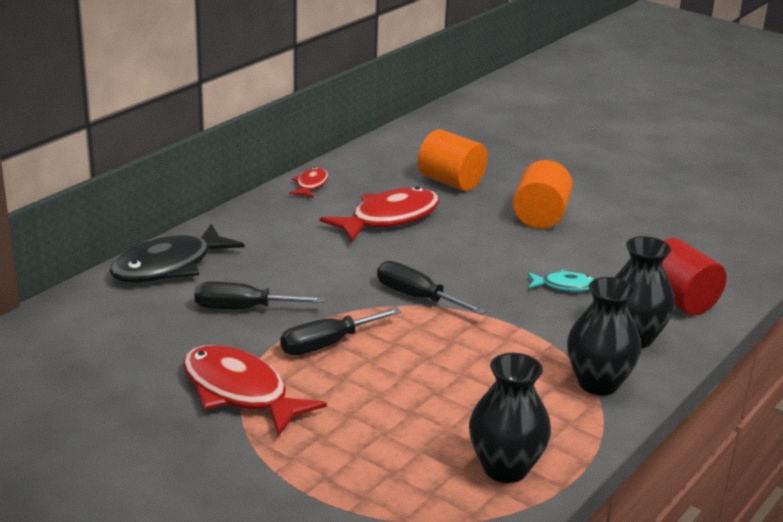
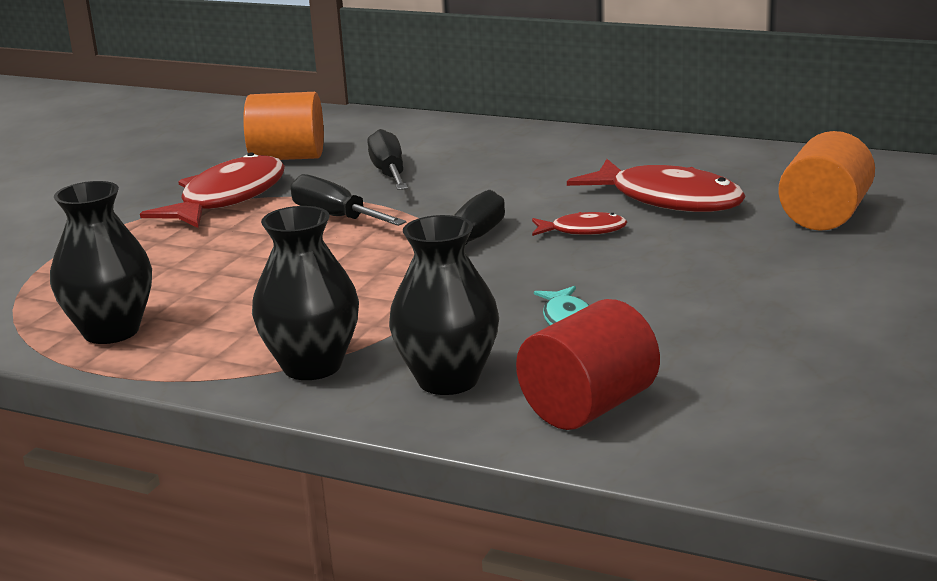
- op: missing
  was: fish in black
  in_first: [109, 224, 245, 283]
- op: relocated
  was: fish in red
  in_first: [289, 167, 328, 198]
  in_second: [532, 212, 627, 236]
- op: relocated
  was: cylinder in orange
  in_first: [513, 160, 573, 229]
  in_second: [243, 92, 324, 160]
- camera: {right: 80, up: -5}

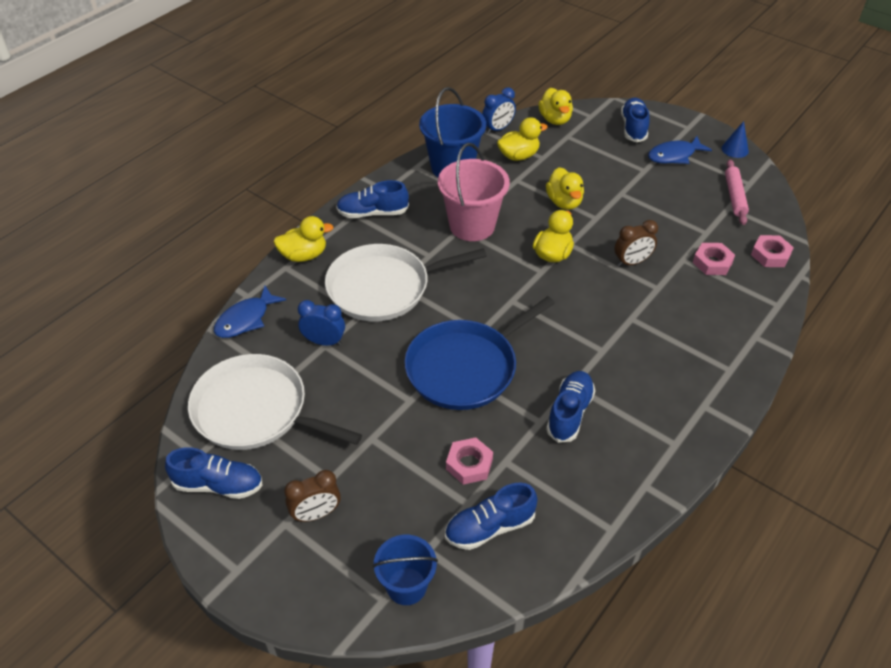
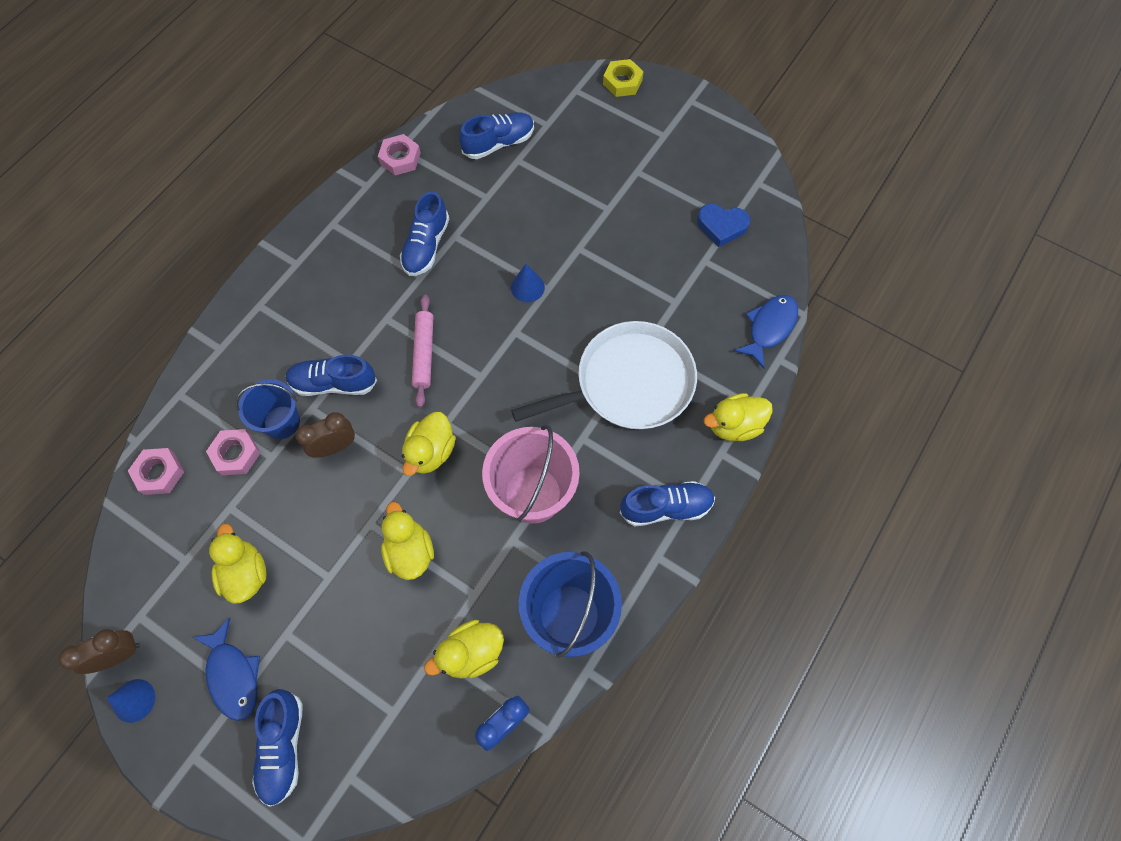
- op: missing
  was: clock in blue
  in_first: [298, 300, 345, 346]
- op: appeared
  now: nut in yellow
  in_second: [603, 59, 644, 97]
- op: relocated
  was: shoe in blue
  in_first: [165, 447, 263, 499]
  in_second: [285, 355, 377, 396]
- op: relocated
  was: clock in brown
  in_first: [284, 470, 341, 522]
  in_second: [59, 629, 140, 674]
- op: relocated
  was: bucket in blue
  in_first: [372, 535, 438, 605]
  in_second: [236, 379, 300, 439]
- op: relocated
  was: nut in pink
  in_first: [446, 437, 493, 485]
  in_second: [378, 134, 421, 175]
- op: relocated
  was: duck in yellow
  in_first: [538, 88, 573, 125]
  in_second: [209, 524, 267, 604]
- op: relocated
  was: rolling pin in pink
  in_first: [725, 160, 749, 225]
  in_second: [412, 295, 433, 408]
- op: exchanged
  was: pan in white
  now: heart in blue
  in_first: [188, 354, 362, 450]
  in_second: [697, 204, 750, 247]
- op: exchanged
  was: pan in blue
  now: cone in blue
  in_first: [405, 296, 555, 410]
  in_second: [511, 264, 545, 302]
- op: spun
  was: fish in blue
  in_first: [648, 136, 712, 164]
  in_second: [193, 617, 260, 721]
  clockwise: 90
- camera: {right: 175, up: 20}

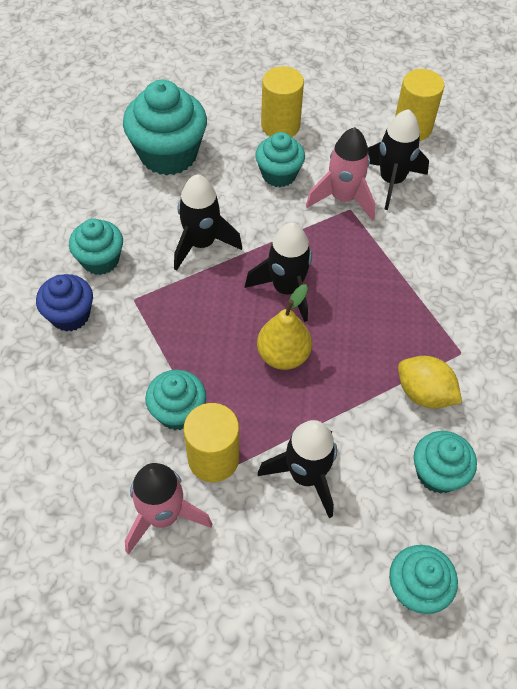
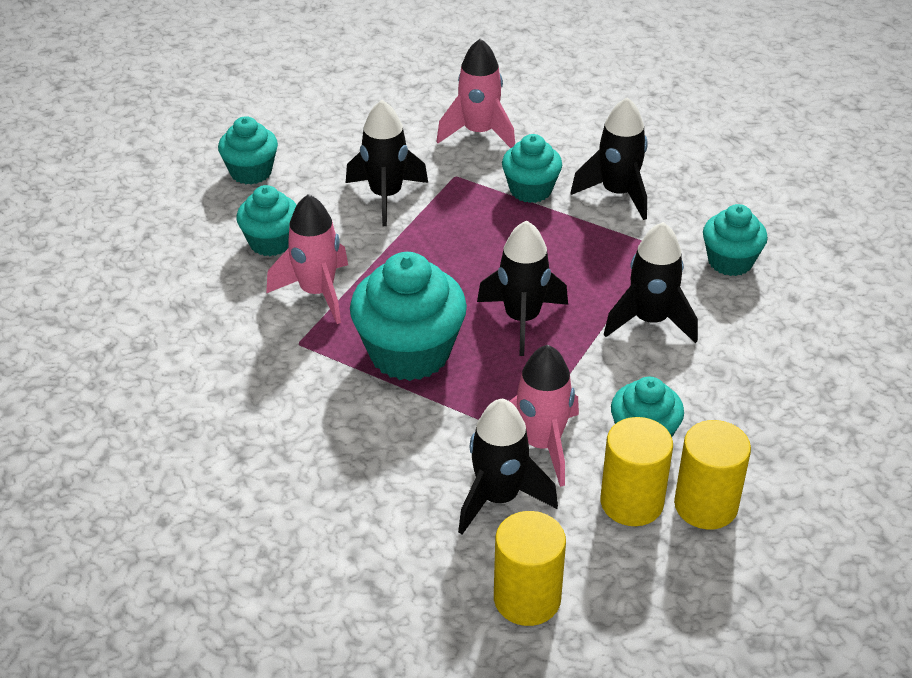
- op: missing
  was: cupcake in blue
  in_first: [36, 274, 93, 332]
- op: missing
  was: pear in yellow
  in_first: [257, 284, 312, 370]
- op: appeared
  now: rocket in black
  in_second: [571, 97, 647, 220]
- op: relocated
  was: cupcake in turquoise
  in_first: [123, 80, 207, 175]
  in_second: [350, 252, 467, 381]
- op: relocated
  was: cylinder in yellow
  in_first: [184, 403, 239, 482]
  in_second: [600, 417, 673, 526]
- op: exchanged
  was: lemon in yellow
  now: rocket in pink
  in_first: [398, 356, 462, 409]
  in_second: [266, 194, 348, 324]
- camera: {right: 150, up: -15}

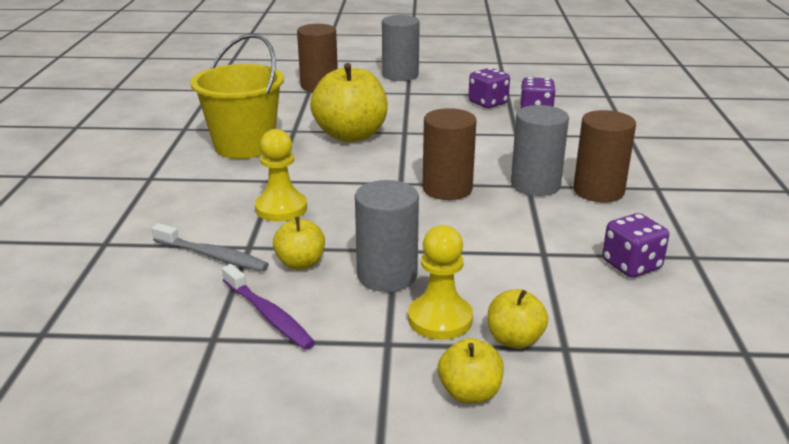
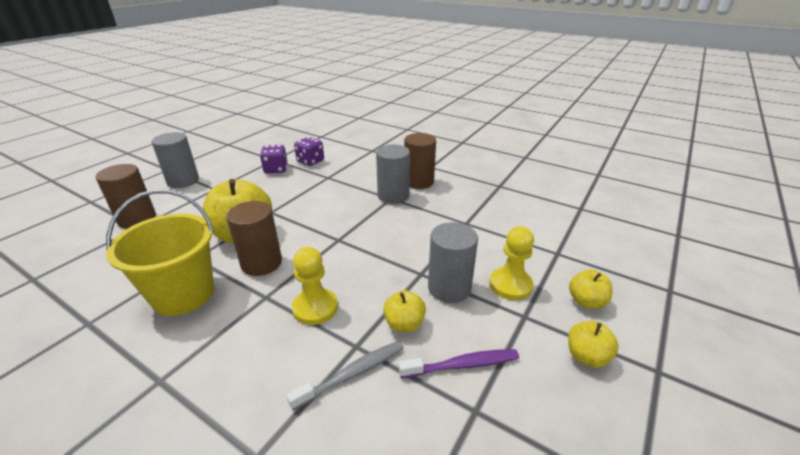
- op: missing
  was: dice in purple
  in_first: [602, 213, 669, 278]
- op: relocated
  was: cylinder in brown
  in_first: [422, 108, 476, 200]
  in_second: [226, 201, 282, 276]
- op: relocated
  was: apple in yellow
  in_first: [488, 289, 548, 349]
  in_second: [568, 321, 619, 368]
- camera: {right: -60, up: 5}

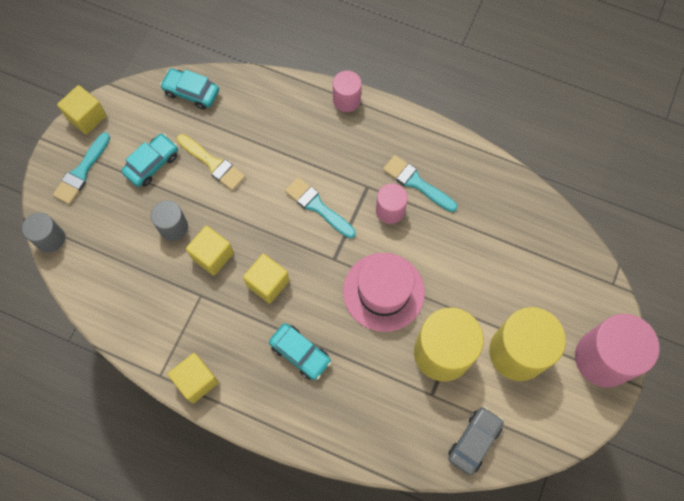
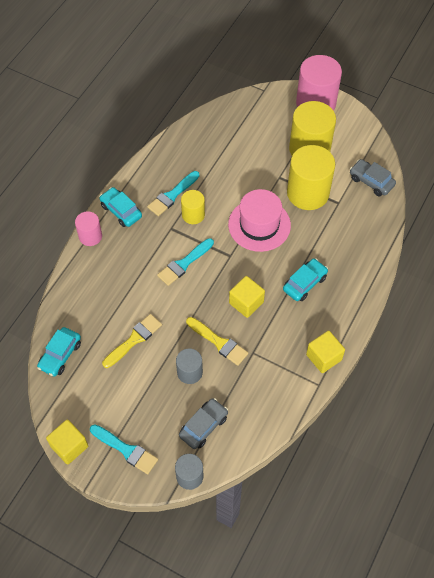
- op: appeared
  now: car in grey
  in_second: [179, 398, 228, 449]
- op: relocated
  was: car in turquoise
  in_first: [121, 134, 178, 187]
  in_second: [99, 187, 142, 227]
- op: exchanged
  was: cube in yellow
  now: brush in yellow
  in_first: [186, 226, 234, 275]
  in_second: [186, 317, 248, 366]
- op: colour
  was: cylinder in pink
  now: cylinder in yellow
  in_first: [376, 183, 408, 224]
  in_second: [181, 190, 205, 224]
- camera: {right: -85, up: -10}

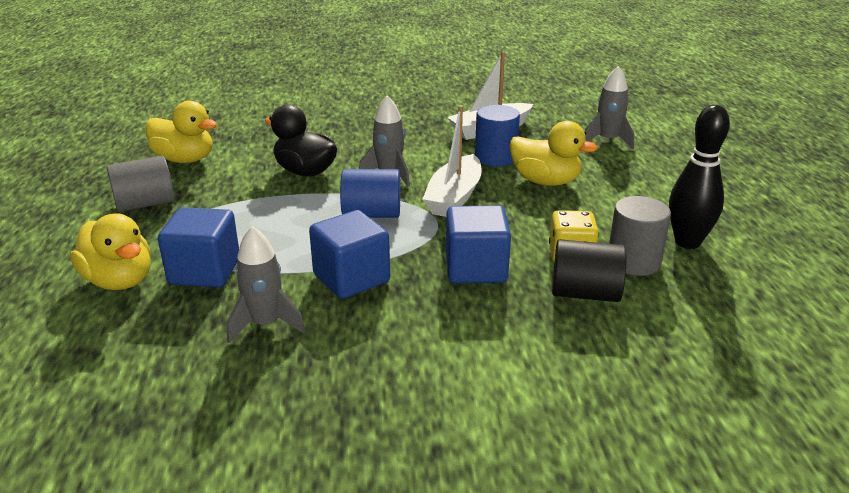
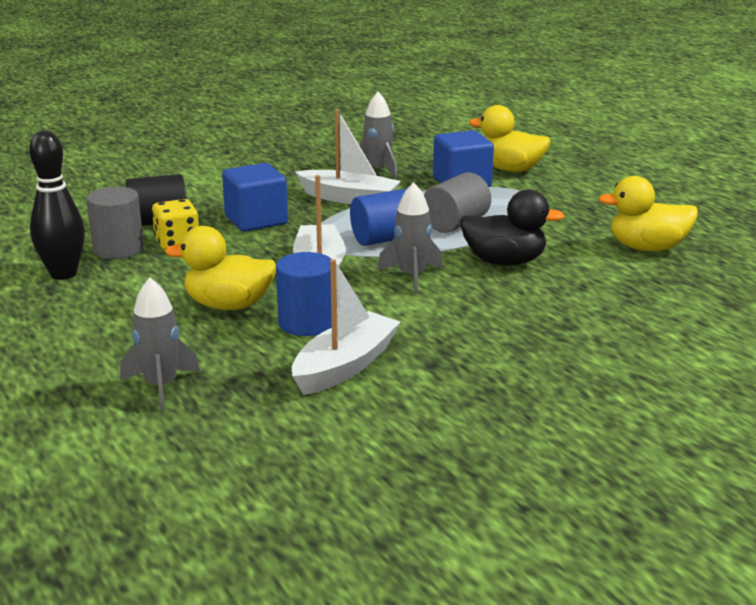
- op: relocated
  was: cylinder in grey
  in_first: [107, 156, 174, 212]
  in_second: [424, 172, 491, 233]
- op: exchanged
  was: cube in blue
  now: boat in white
  in_first: [309, 210, 390, 299]
  in_second: [295, 109, 401, 204]
- camera: {right: 155, up: -5}

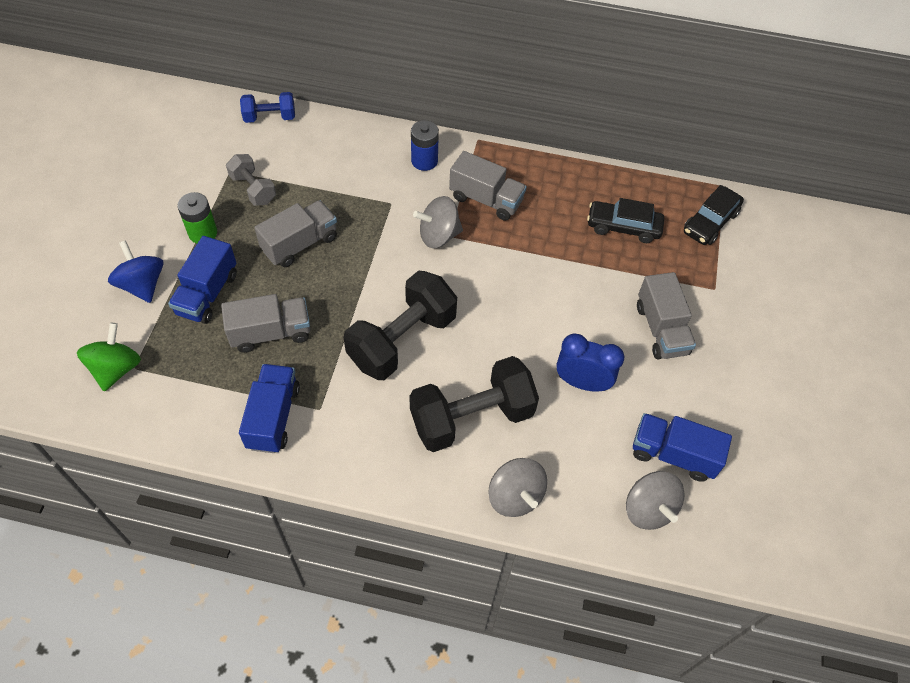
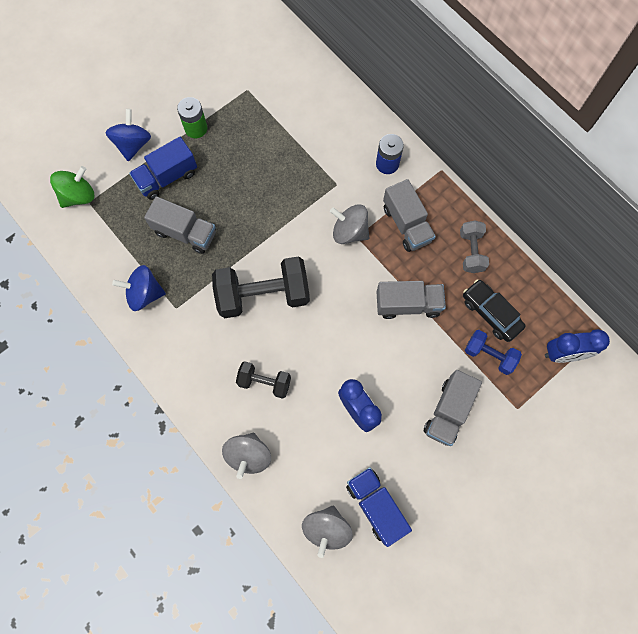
- op: relocated
  was: dumbbell in grey
  in_first: [226, 154, 276, 206]
  in_second: [460, 220, 489, 273]
- op: relocated
  was: dumbbell in blue
  in_first: [240, 92, 295, 123]
  in_second: [465, 330, 522, 375]
- op: relocated
  was: truck in grey
  in_first: [254, 200, 337, 267]
  in_second: [376, 281, 446, 319]
- op: exchanged
  was: truck in blue
  now: spinning top in blue
  in_first: [239, 364, 300, 453]
  in_second: [112, 265, 166, 311]
- op: exchanged
  was: car in black
  now: clock in blue
  in_first: [684, 185, 744, 245]
  in_second: [545, 329, 610, 363]
- op: size
  was: dumbbell in black
  in_first: [409, 356, 539, 452]
  in_second: [236, 361, 291, 399]
  ratio: 0.54
- camera: {right: 40, up: 15}

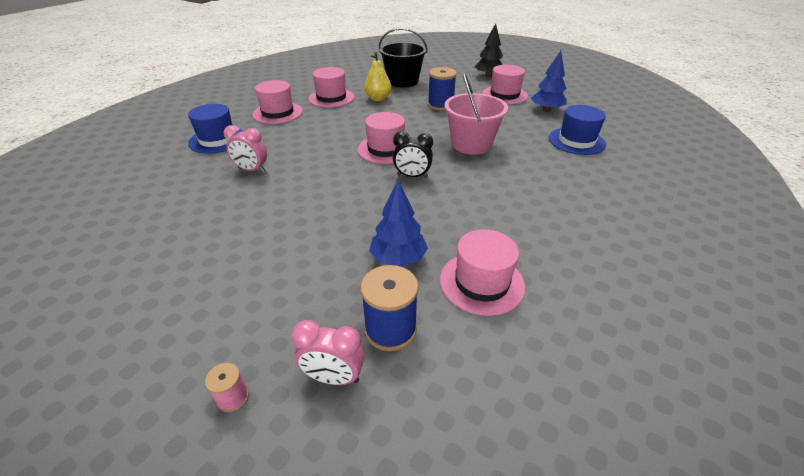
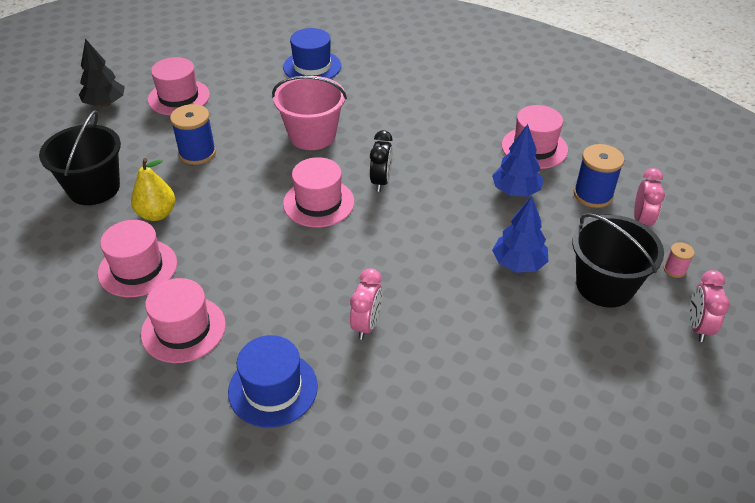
- op: appeared
  now: bucket in black
  in_second: [572, 213, 664, 308]
- op: appeared
  now: clock in pink
  in_second: [690, 270, 730, 342]
- op: relocated
  was: tree in blue
  in_first: [531, 51, 567, 112]
  in_second: [492, 196, 549, 273]
- camera: {right: -90, up: 5}

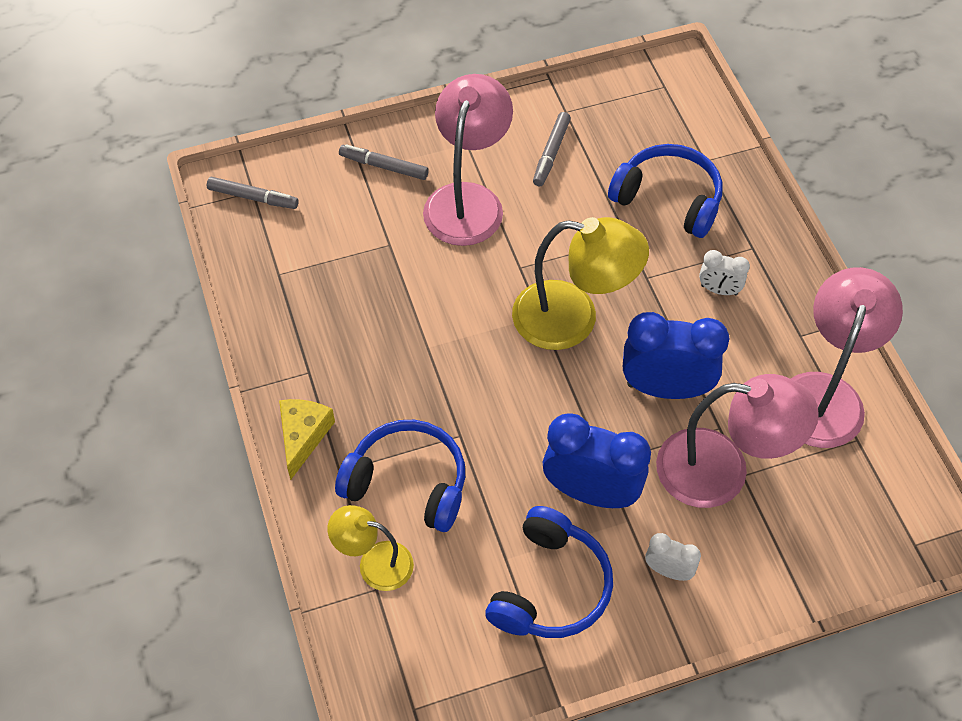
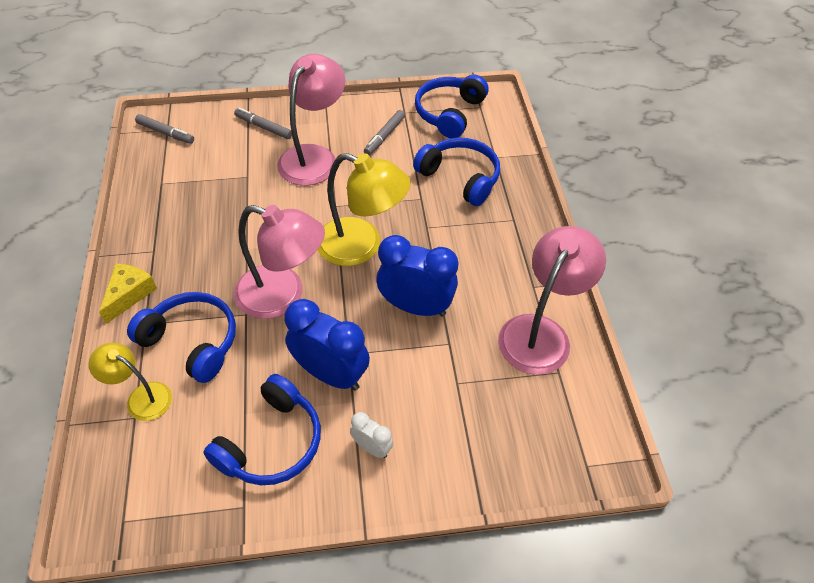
- op: missing
  was: clock in white
  in_first: [699, 250, 750, 296]
- op: appeared
  now: headphones in blue
  in_second: [415, 74, 489, 138]
- op: relocated
  was: lamp in pink
  in_first: [656, 374, 819, 508]
  in_second: [234, 205, 325, 319]
- camera: {right: 10, up: -5}

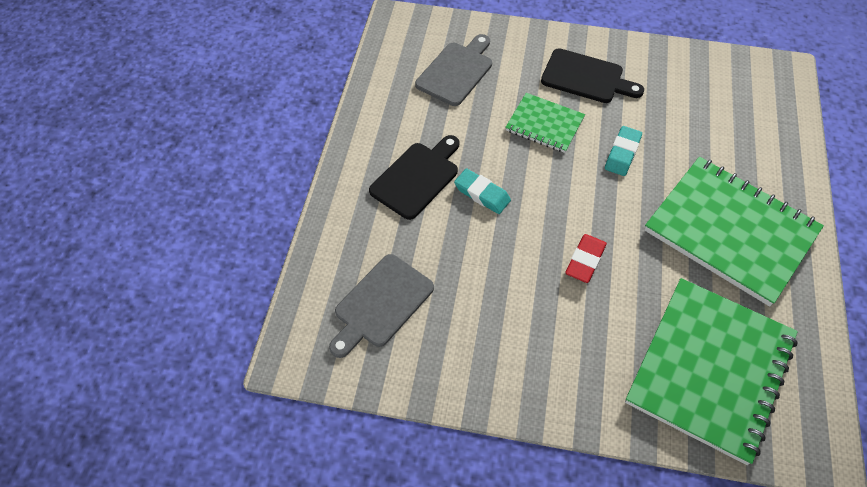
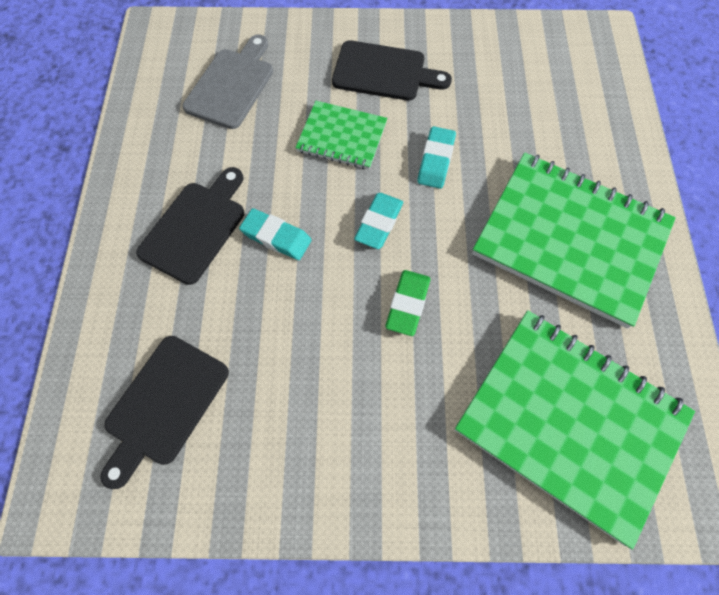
- op: appeared
  now: eraser in turquoise
  in_second: [354, 193, 403, 249]
- op: colour
  was: cutting board in grey
  now: cutting board in black
  in_first: [329, 254, 434, 358]
  in_second: [100, 336, 229, 489]
- op: colour
  was: eraser in red
  now: eraser in green
  in_first: [565, 234, 607, 283]
  in_second: [385, 270, 430, 336]
- op: spun
  was: notebook in green
  in_first: [625, 278, 798, 465]
  in_second: [455, 311, 695, 549]
  clockwise: -75
- camera: {right: -10, up: 10}

